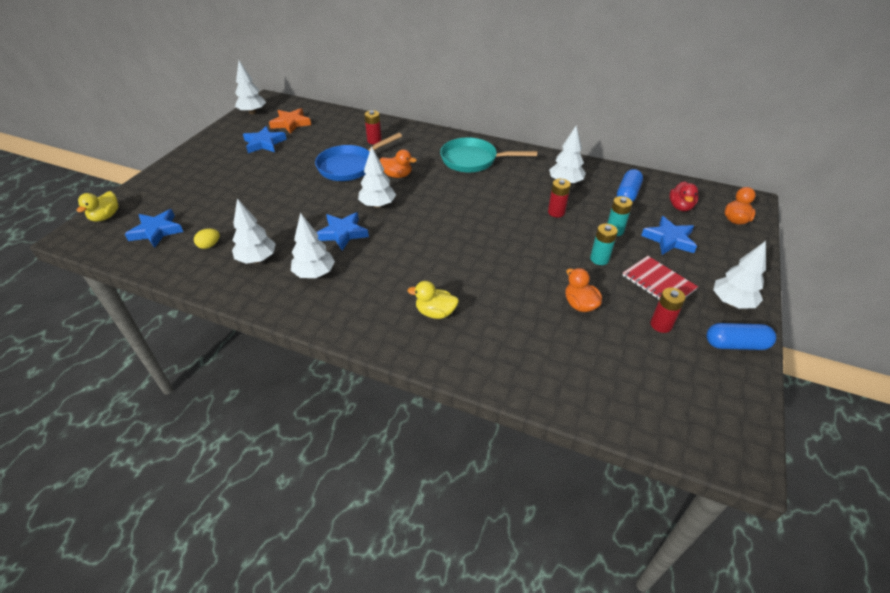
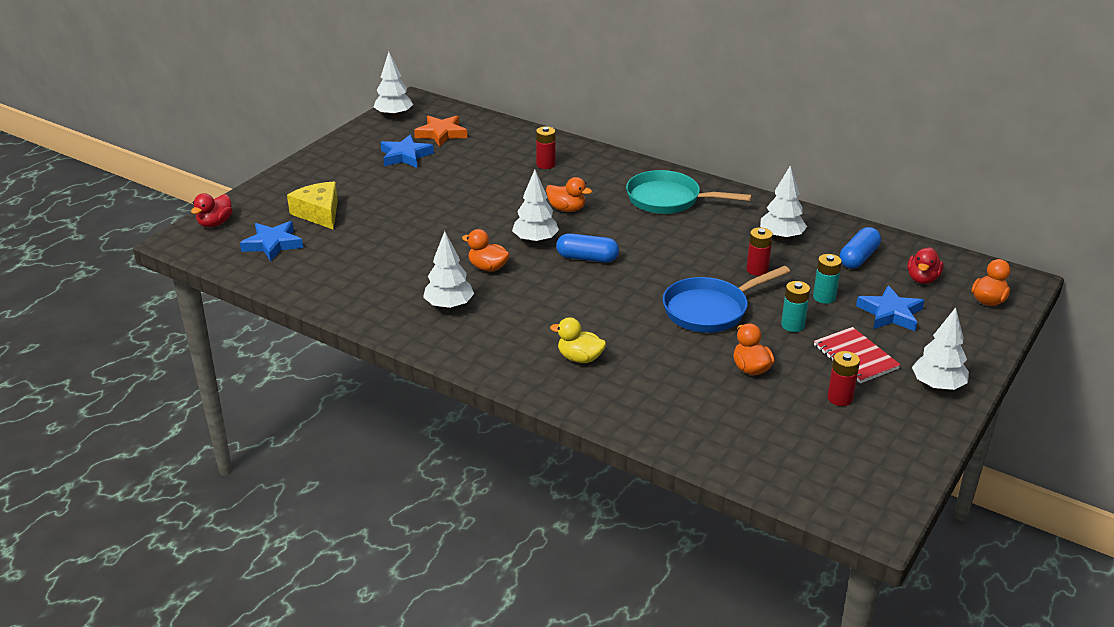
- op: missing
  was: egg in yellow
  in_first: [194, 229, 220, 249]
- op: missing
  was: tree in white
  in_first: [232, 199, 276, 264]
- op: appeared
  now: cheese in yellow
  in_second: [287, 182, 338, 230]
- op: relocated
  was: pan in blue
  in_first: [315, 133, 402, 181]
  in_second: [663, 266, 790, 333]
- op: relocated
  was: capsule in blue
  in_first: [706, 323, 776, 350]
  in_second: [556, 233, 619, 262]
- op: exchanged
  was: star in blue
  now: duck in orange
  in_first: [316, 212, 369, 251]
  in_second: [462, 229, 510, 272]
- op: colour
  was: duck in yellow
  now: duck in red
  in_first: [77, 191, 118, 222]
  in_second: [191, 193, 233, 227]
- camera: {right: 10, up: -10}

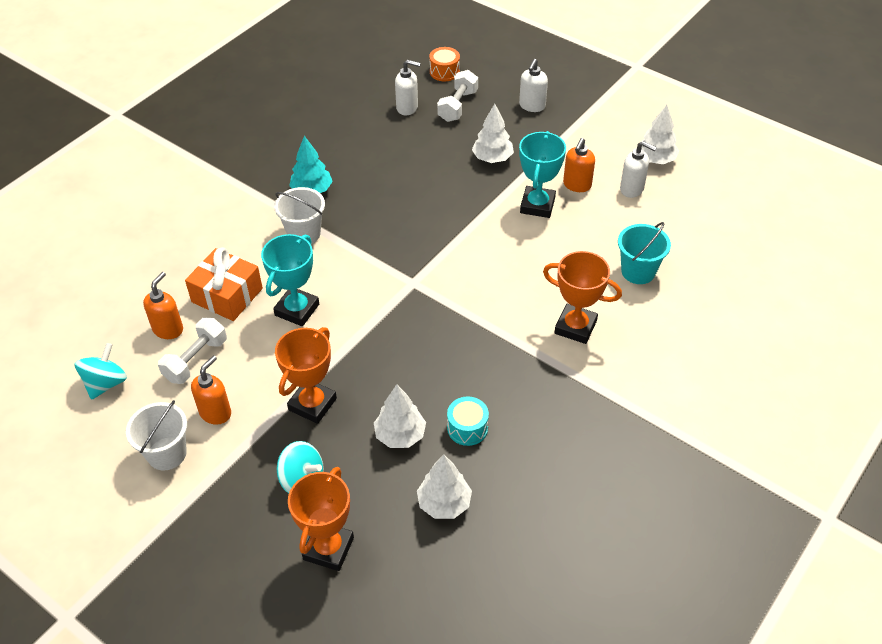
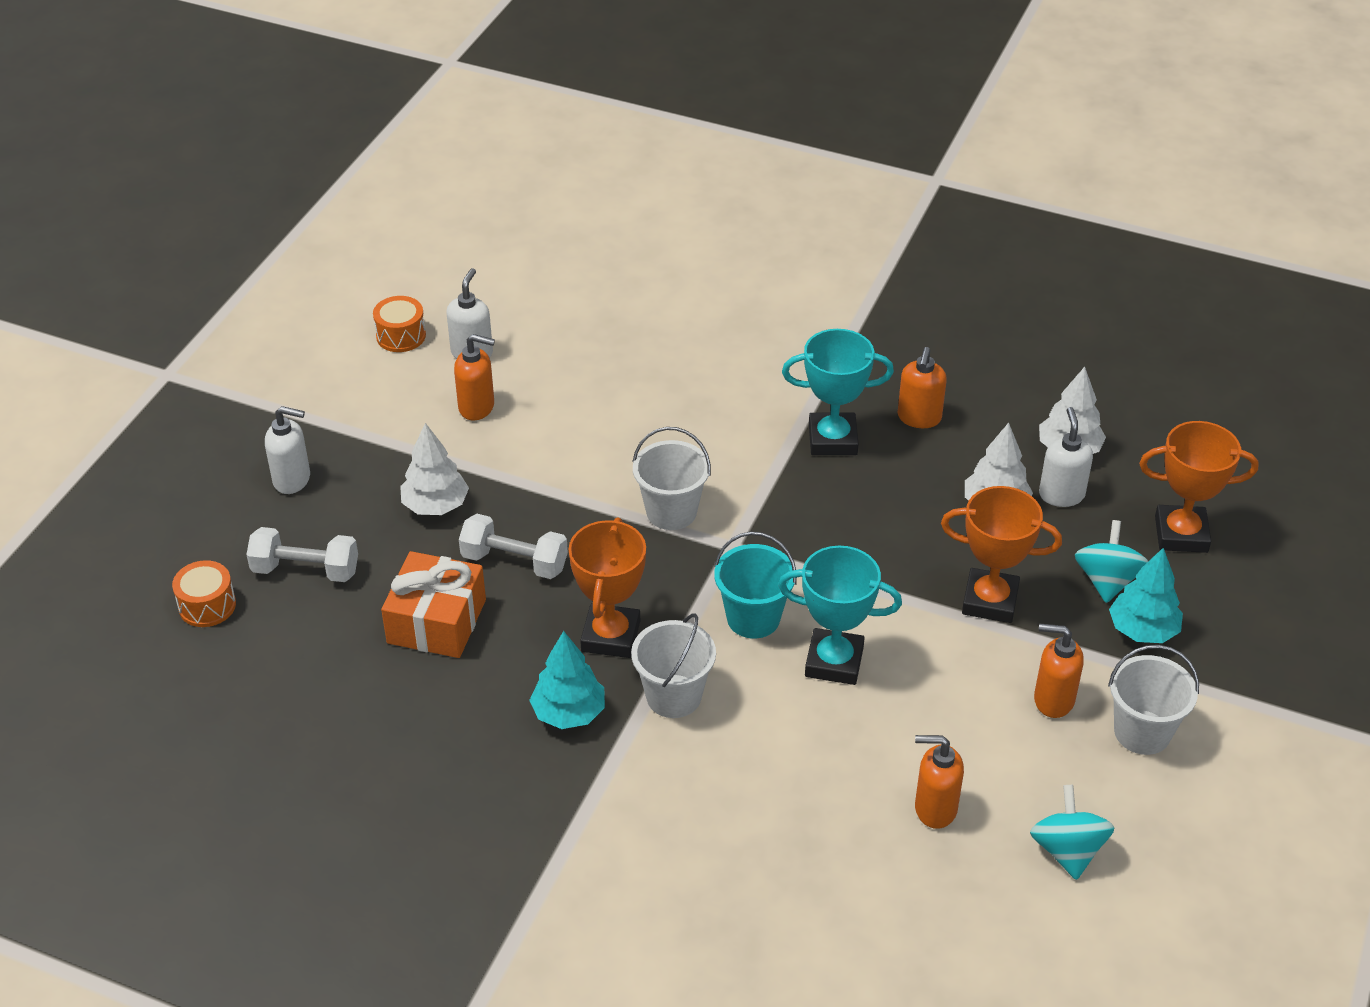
- op: missing
  was: drum in turquoise
  in_first: [447, 397, 489, 446]
- op: appeared
  now: bucket in white
  in_second: [632, 427, 711, 530]
- op: appeared
  now: soap dispenser in orange
  in_second: [898, 347, 947, 428]
- op: appeared
  now: tree in turquoise
  in_second: [1109, 548, 1183, 643]
- op: relocated
  was: dumbbell in white
  in_first: [158, 318, 227, 384]
  in_second: [459, 514, 568, 579]
- op: relocated
  was: gift in orange
  in_first: [185, 247, 263, 321]
  in_second: [381, 551, 486, 658]
- op: relocated
  was: soap dispenser in white
  in_first: [395, 59, 421, 115]
  in_second: [1039, 407, 1093, 507]
- op: relocated
  was: trophy in turquoise
  in_first: [519, 131, 566, 218]
  in_second: [782, 329, 894, 455]
- op: relocated
  was: trophy in orange
  in_first: [543, 251, 622, 344]
  in_second: [568, 518, 646, 658]
- op: relocated
  was: bucket in turquoise
  in_first: [618, 222, 671, 284]
  in_second: [714, 532, 797, 639]
- op: exchanged
  was: tree in white
  now: drum in orange
  in_first: [637, 105, 679, 164]
  in_second: [373, 296, 426, 352]
- op: spun
  was: spinning top in turquoise
  in_first: [74, 343, 127, 400]
  in_second: [1030, 785, 1114, 880]
  clockwise: 75
- camera: {right: -105, up: -5}

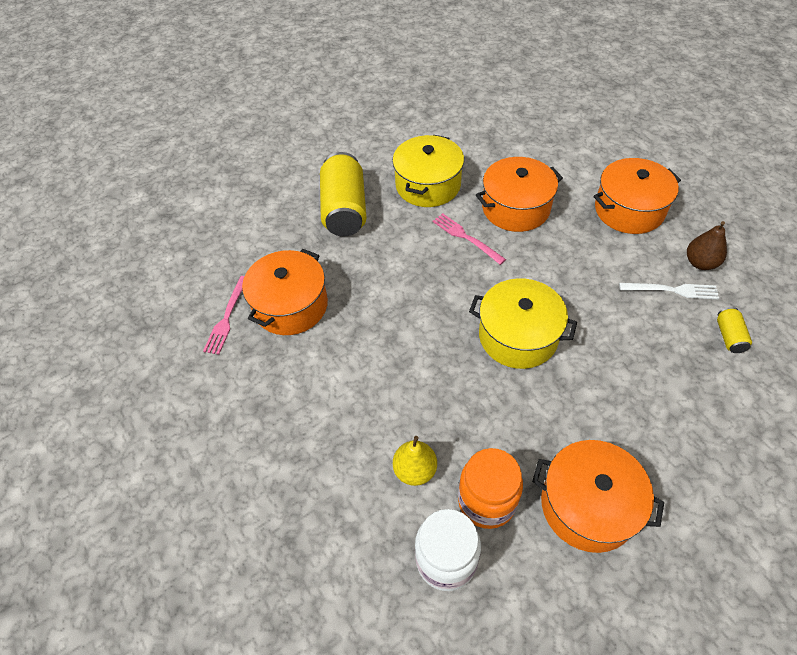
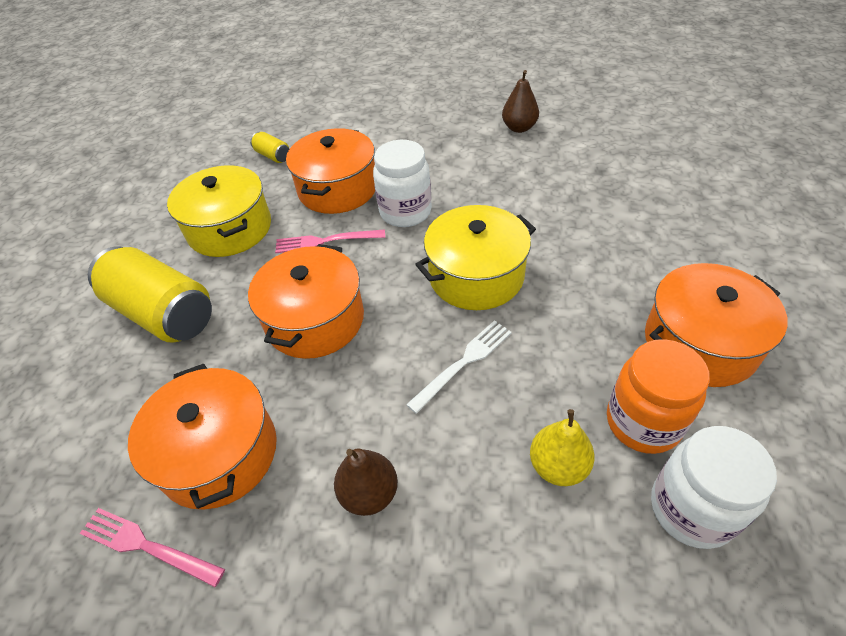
- op: appeared
  now: pear in brown
  in_second: [334, 449, 398, 516]
- op: appeared
  now: jar in white
  in_second: [373, 140, 432, 227]
- op: relocated
  was: pot in orange
  in_first: [594, 158, 681, 234]
  in_second: [248, 244, 364, 359]
- op: relocated
  was: fork in white
  in_first: [619, 283, 719, 299]
  in_second: [406, 320, 512, 414]
- op: relocated
  was: can in yellow
  in_first: [717, 307, 752, 353]
  in_second: [250, 132, 289, 163]
- op: spun
  was: fork in pink
  in_first: [203, 276, 245, 355]
  in_second: [80, 508, 225, 587]
  clockwise: 150
- camera: {right: -50, up: -5}

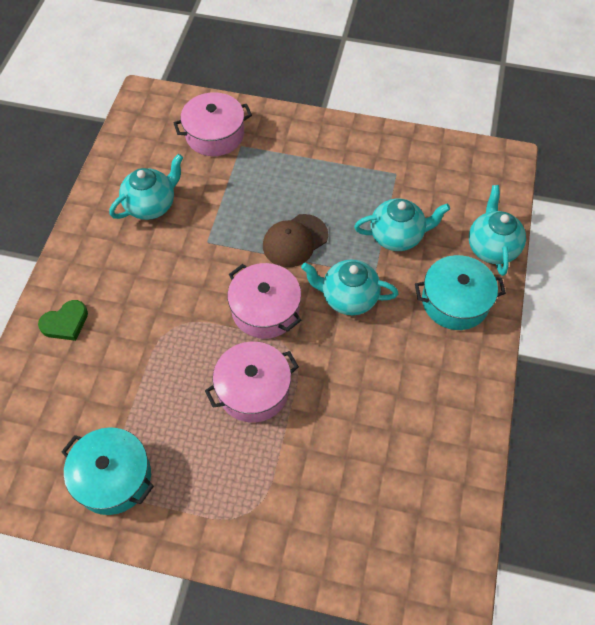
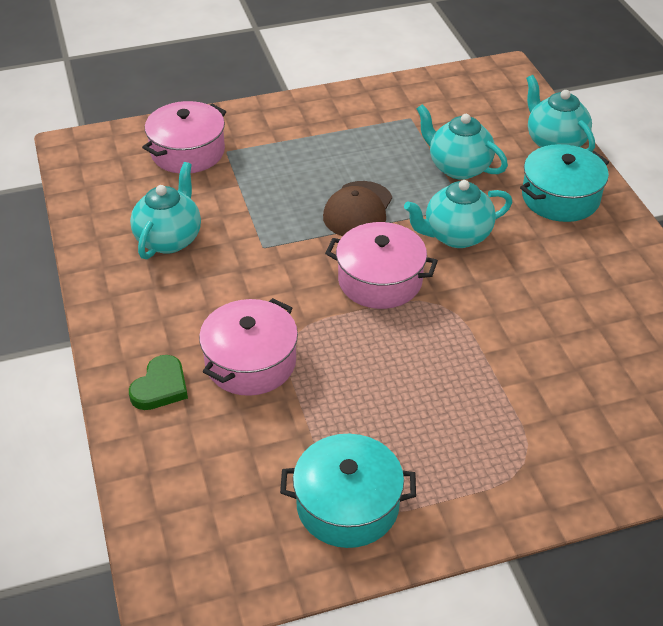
- op: relocated
  was: pot in pink
  in_first: [205, 342, 299, 422]
  in_second: [199, 298, 298, 396]
- op: spun
  was: teapot in turquoise
  in_first: [354, 199, 450, 251]
  in_second: [417, 104, 508, 180]
  clockwise: -105
- camera: {right: -30, up: -15}

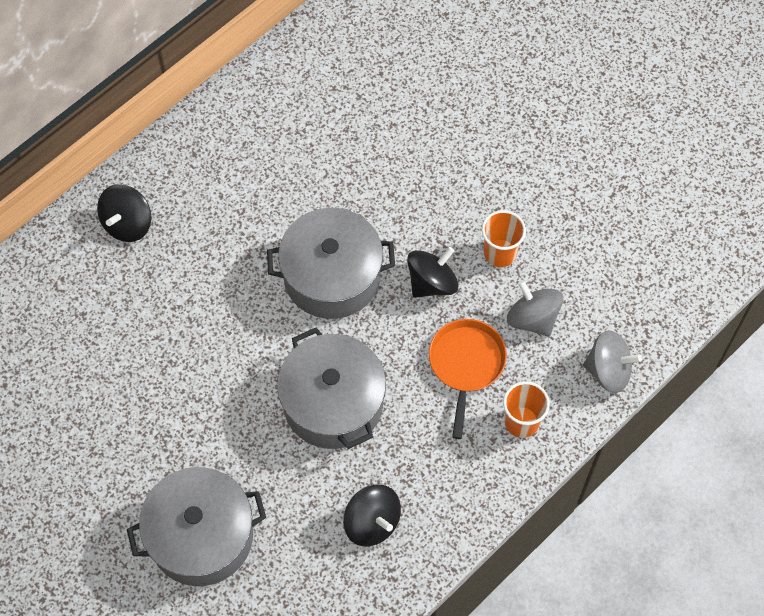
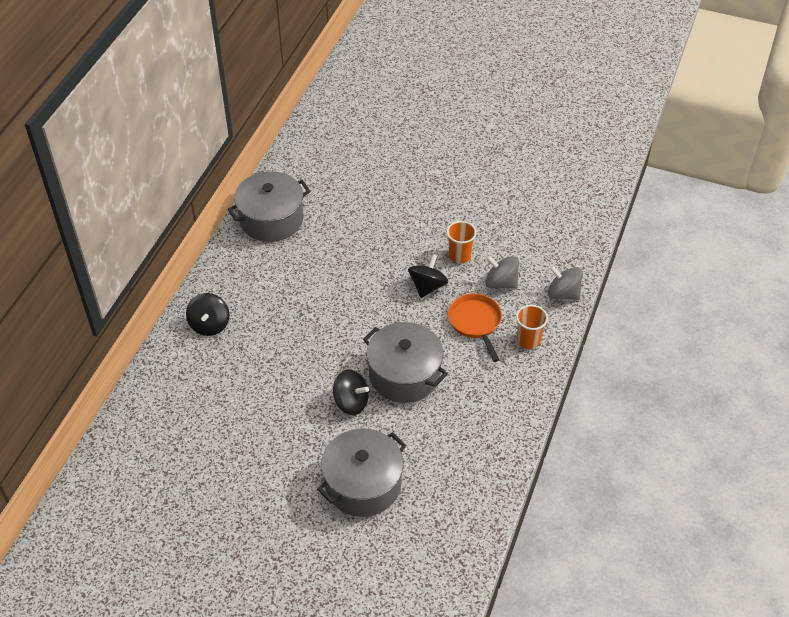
- op: relocated
  was: pot in grey
  in_first: [267, 208, 395, 319]
  in_second: [228, 171, 310, 242]
- op: relocated
  was: spinning top in black
  in_first: [343, 485, 401, 546]
  in_second: [333, 369, 369, 415]
- op: spun
  was: spinning top in grey
  in_first: [583, 330, 642, 393]
  in_second: [548, 266, 583, 300]
  clockwise: -135
- camera: {right: -25, up: -15}

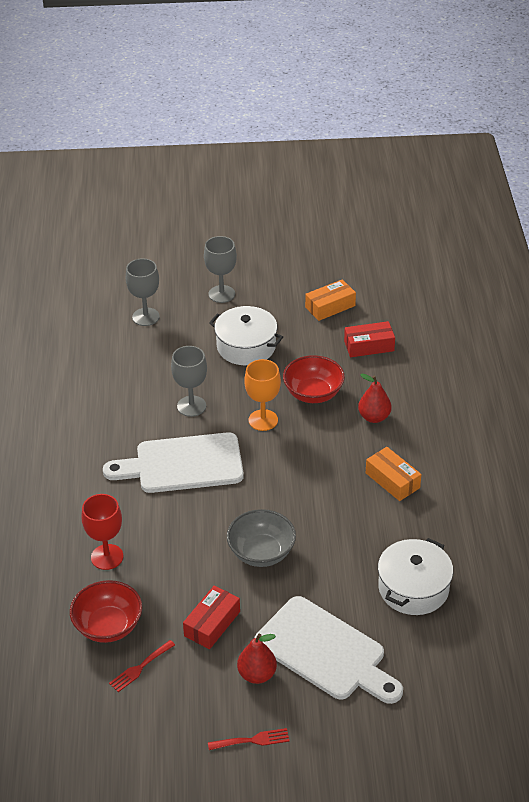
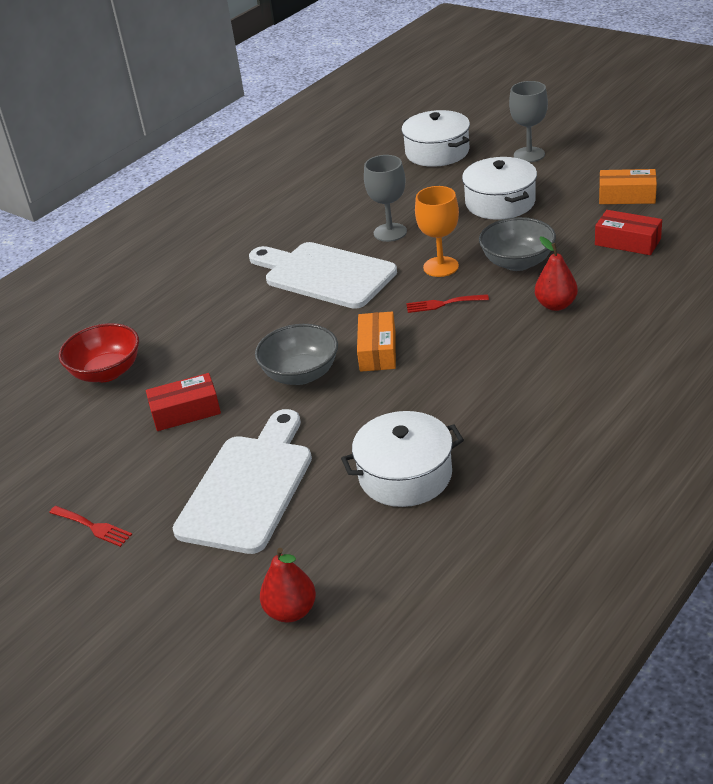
- op: missing
  was: goblet in red
  in_first: [82, 494, 123, 570]
- op: relocated
  was: fork in red
  in_first: [109, 640, 175, 692]
  in_second: [406, 294, 489, 313]
- op: relocated
  was: pear in red
  in_first: [237, 634, 277, 684]
  in_second: [260, 548, 316, 622]
- op: relocated
  was: box in orange
  in_first: [366, 447, 421, 501]
  in_second: [357, 312, 396, 372]
- op: exchanged
  was: goblet in grey
  now: pot in white
  in_first: [126, 258, 160, 326]
  in_second: [402, 110, 470, 167]
- op: colour
  was: bowl in red
  now: bowl in grey
  in_first: [283, 355, 345, 403]
  in_second: [479, 217, 556, 271]
- op: spun
  was: cutting board in white
  in_first: [255, 596, 403, 704]
  in_second: [173, 409, 312, 554]
  clockwise: -150
- camera: {right: 45, up: -5}

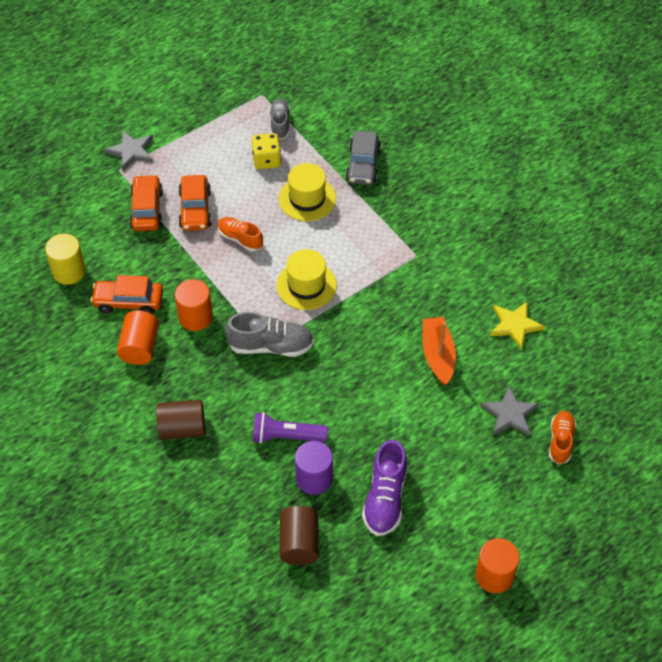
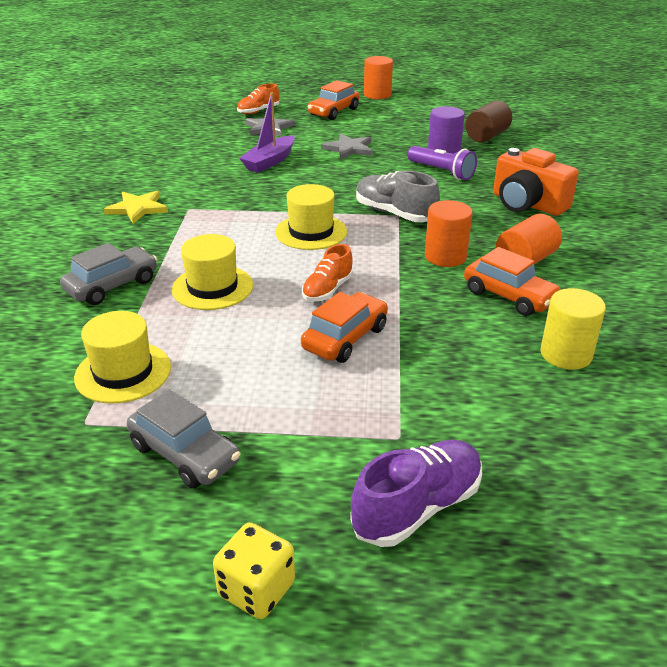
- op: appeared
  now: car in grey
  in_second: [127, 389, 241, 488]
- op: relocated
  was: star in grey
  in_first: [104, 130, 153, 171]
  in_second: [321, 134, 373, 160]
- op: relocated
  was: car in orange
  in_first: [129, 174, 163, 231]
  in_second: [307, 80, 359, 120]
- op: relocated
  was: dice in yellow
  in_first: [252, 133, 281, 169]
  in_second: [213, 522, 295, 619]
- op: relocated
  was: shoe in purple
  in_first: [362, 439, 407, 536]
  in_second: [350, 440, 482, 547]
- op: relocated
  was: star in yellow
  in_first: [490, 302, 545, 350]
  in_second: [104, 191, 168, 224]
- op: exchanged
  was: cylinder in brown
  now: camera in orange
  in_first: [156, 400, 205, 440]
  in_second: [493, 148, 579, 216]
- op: exchanged
  was: shoe in grey
  now: hat in yellow
  in_first: [269, 99, 290, 140]
  in_second: [74, 311, 171, 404]
- op: colour
  was: boat in orange
  now: boat in purple
  in_first: [423, 317, 456, 385]
  in_second: [239, 92, 295, 173]
- op: spun
  was: shoe in orange
  in_first: [218, 217, 263, 251]
  in_second: [302, 244, 353, 302]
  clockwise: 45
- camera: {right: -140, up: -20}

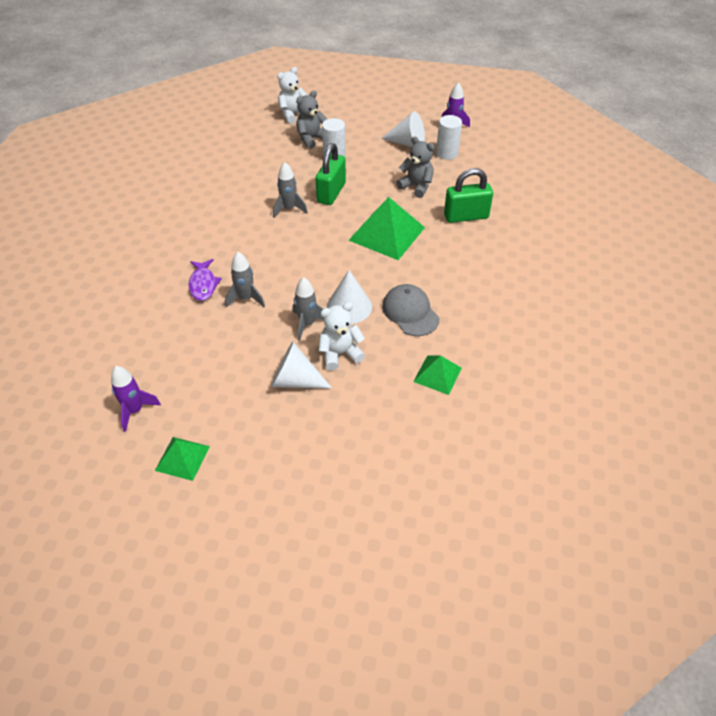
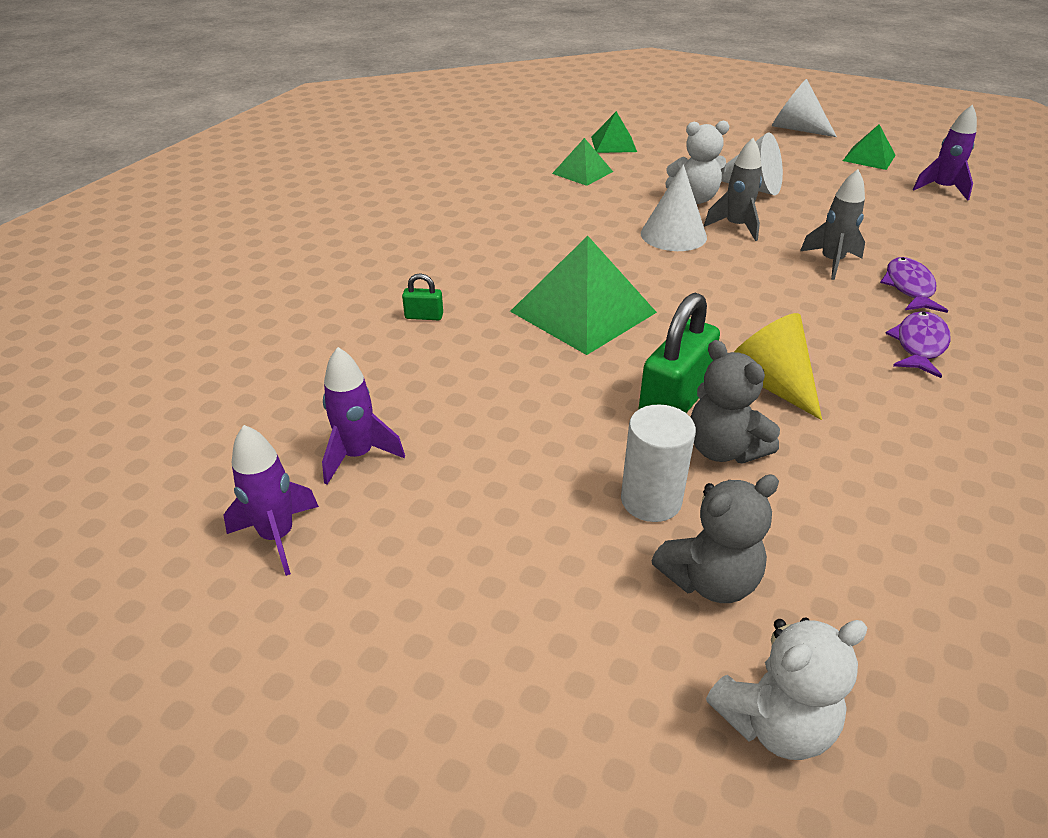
- op: missing
  was: cap in grey
  in_first: [382, 284, 440, 336]
- op: appeared
  now: pyramid in green
  in_second: [591, 111, 637, 153]
- op: appeared
  now: fish in purple
  in_second: [885, 311, 951, 378]
- op: relocated
  was: cone in white
  in_first: [381, 111, 425, 147]
  in_second: [772, 79, 837, 137]
- op: relocated
  was: teddy bear in grey
  in_first: [396, 136, 434, 198]
  in_second: [691, 340, 780, 464]
- op: exchanged
  was: rocket in grey
  now: cone in yellow
  in_first: [273, 162, 308, 218]
  in_second: [734, 313, 822, 420]
- op: exchanged
  was: cylinder in white
  now: rocket in purple
  in_first: [436, 115, 462, 160]
  in_second: [322, 347, 405, 485]
- op: size
  was: padlock in green
  in_first: [444, 168, 493, 223]
  in_second: [402, 273, 443, 320]
  ratio: 0.45
- camera: {right: -165, up: -10}

